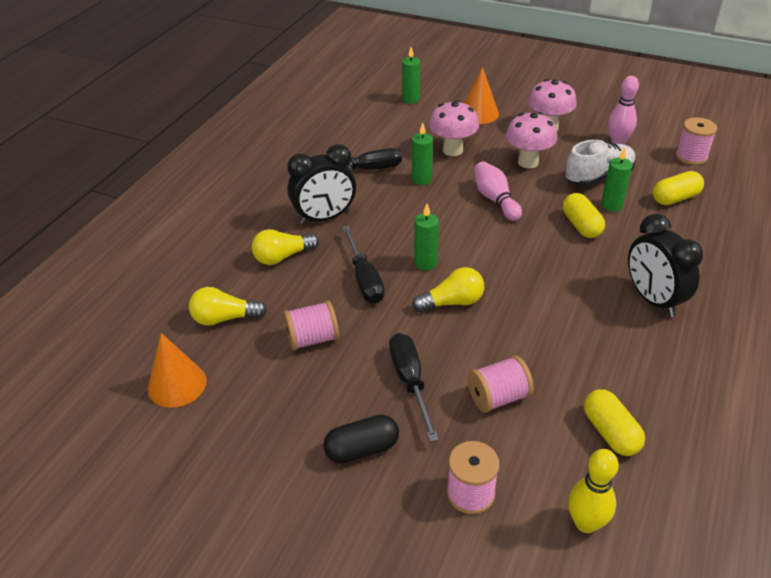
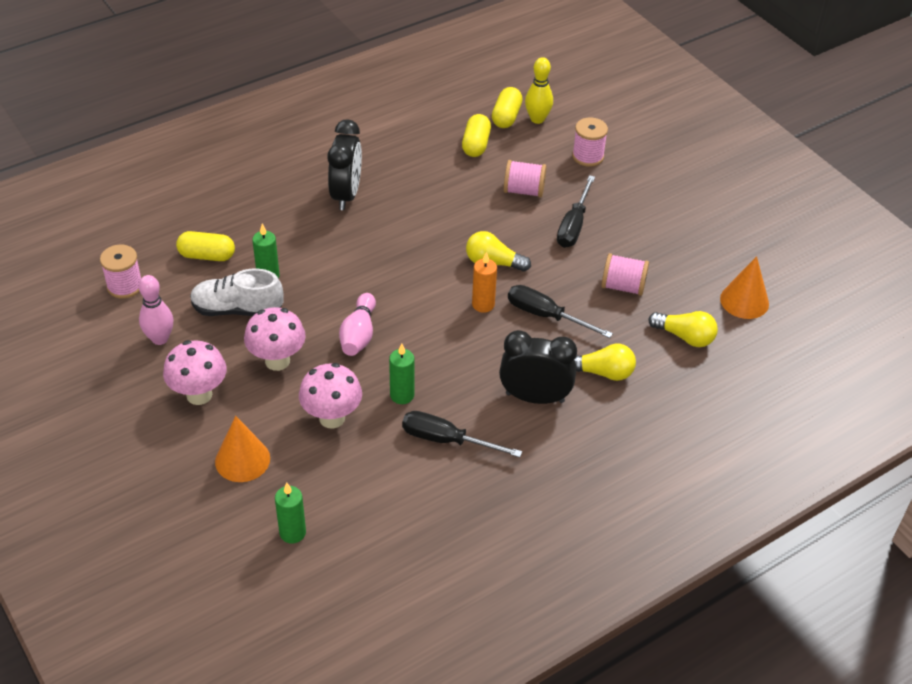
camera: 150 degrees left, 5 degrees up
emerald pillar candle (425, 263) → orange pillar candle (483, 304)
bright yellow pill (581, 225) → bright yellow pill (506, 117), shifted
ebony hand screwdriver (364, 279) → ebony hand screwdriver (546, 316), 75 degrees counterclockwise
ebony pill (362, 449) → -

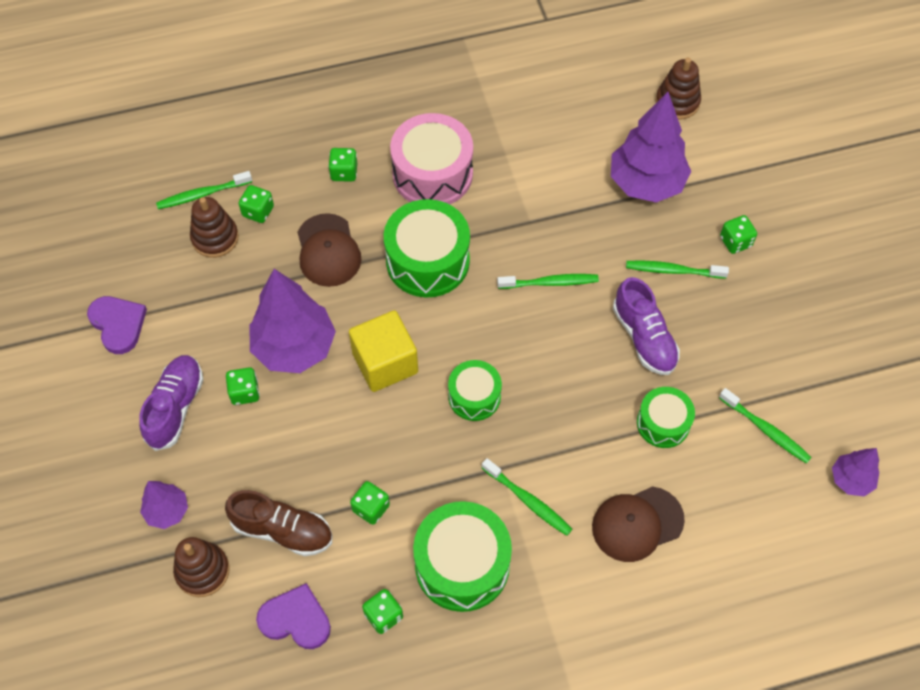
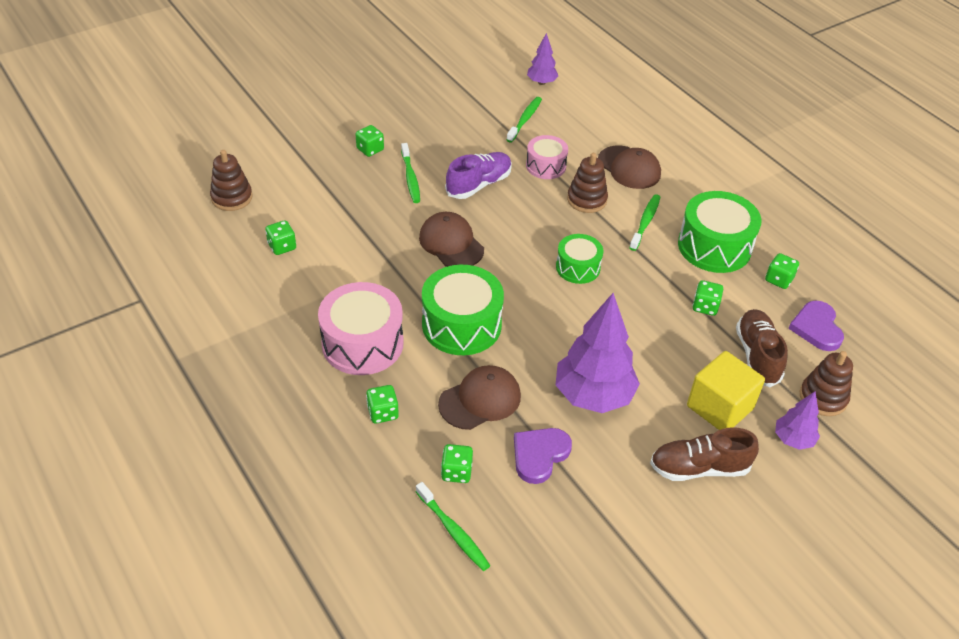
camera: 110 degrees left, 15 degrees down
emerald die (245, 392) → emerald die (282, 246), shifted
emerald tooth brush (550, 283) → russet baseball cap (451, 243)
royal purple heart shape (118, 324) → royal purple heart shape (539, 455), shifted
emerald toy drum (663, 423) → pink toy drum (546, 166)
russet stacking rings (215, 238) → russet stacking rings (586, 200), shifted
royal purple lace-up shoe (175, 407) → russet lace-up shoe (699, 468)
bright yellow solid cube (385, 363) → bright yellow solid cube (720, 407), shifted
royal purple toy tree (646, 183) → -

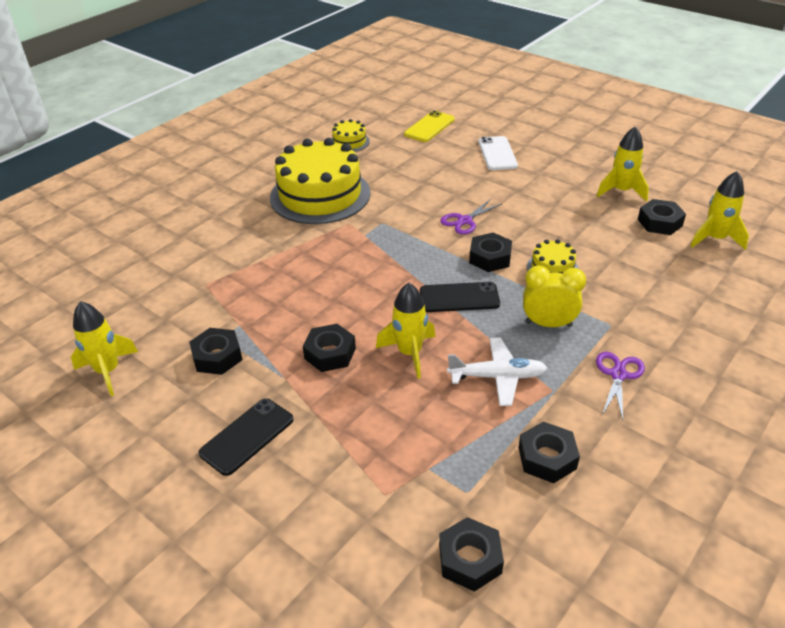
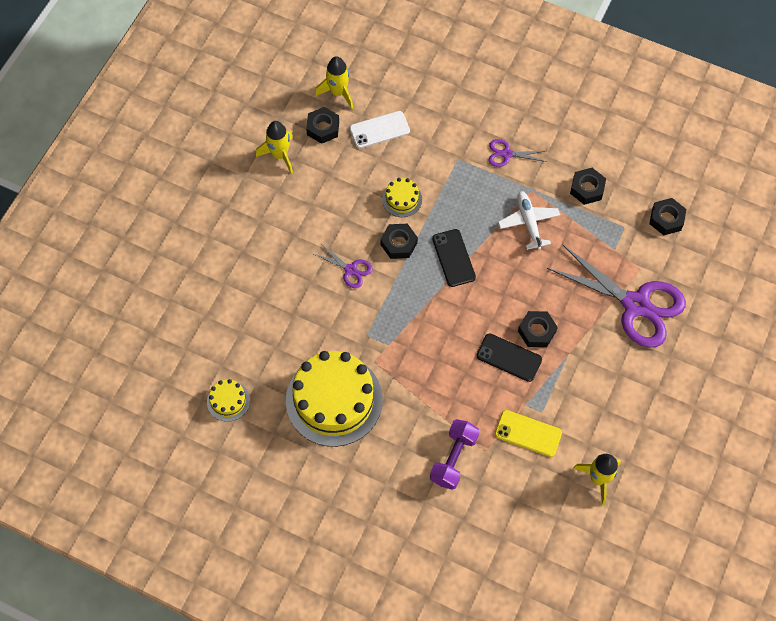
camera: 105 degrees left, 25 degrees up
white phone (497, 154) → white phone (379, 130), shifted
- → royal purple free weight (453, 458)
ebony phone (247, 436) → ebony phone (509, 357), shifted
bright yellow phone (429, 127) → bright yellow phone (528, 433), shifted
- → royal purple scissors (635, 304)
ebony nut (217, 357) → -
bright yellow toy rocket (409, 353) → -
bright yellow bedside clock (548, 324) → -

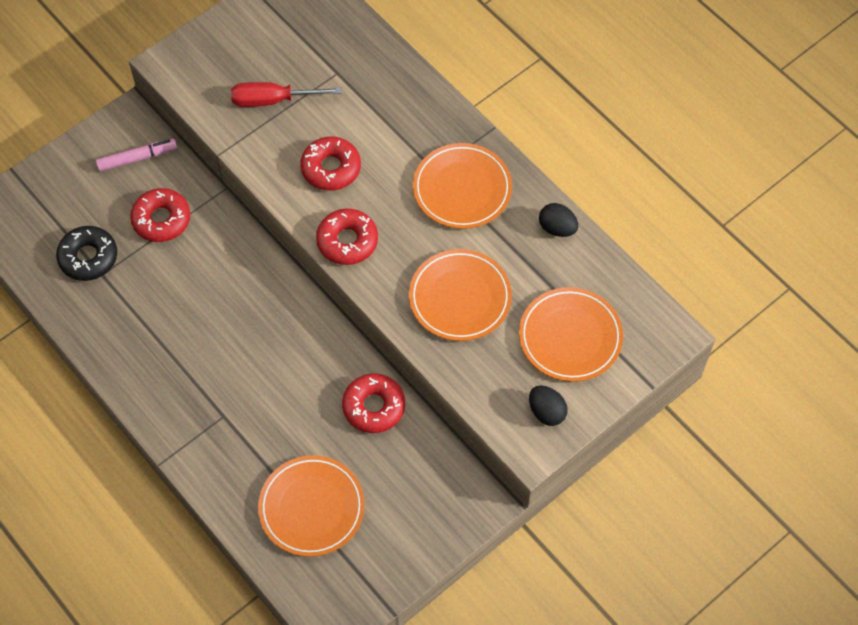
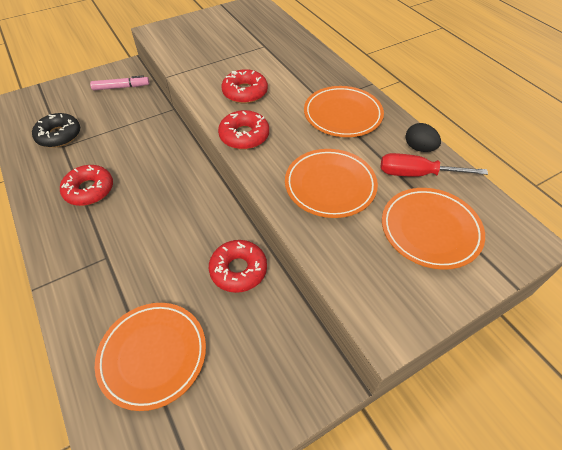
camera: 10 degrees right, 10 degrees down
red donut (161, 219) → red donut (89, 190), shifted
red hand screwdriver (272, 100) → red hand screwdriver (416, 174), shifted
ebony egg shape (546, 412) → -

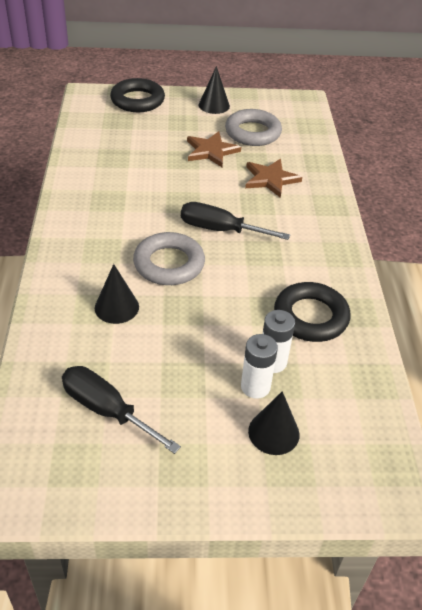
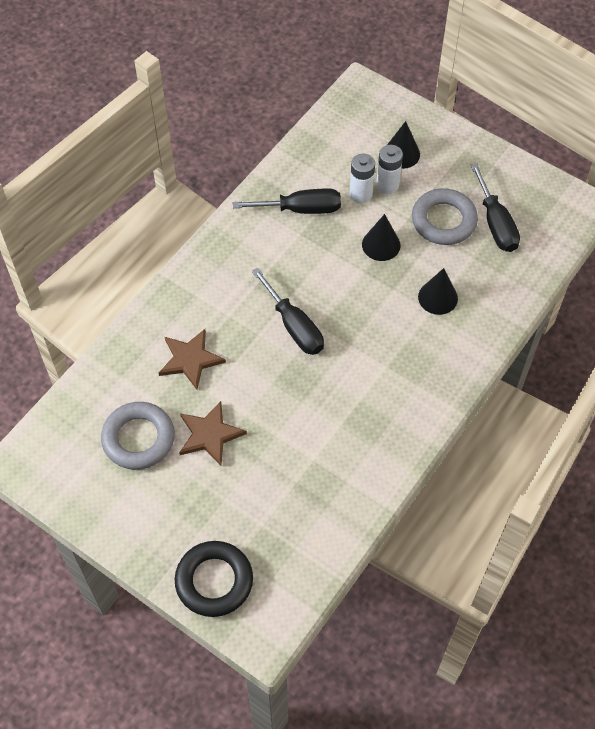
camera: 140 degrees left, 15 degrees up
ebony hoop (310, 317) → ebony hand screwdriver (301, 209)
ebony cone (214, 105) → ebony cone (381, 245), shifted
grey hoop (169, 264) → grey hoop (443, 221), shifted

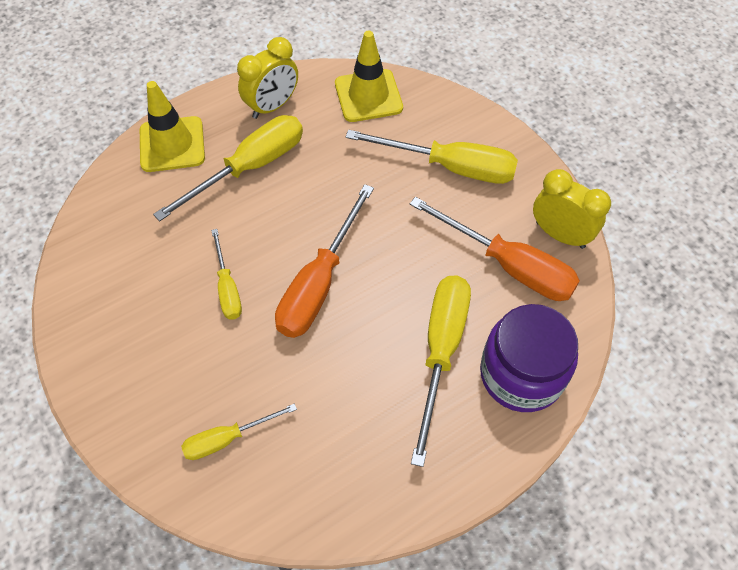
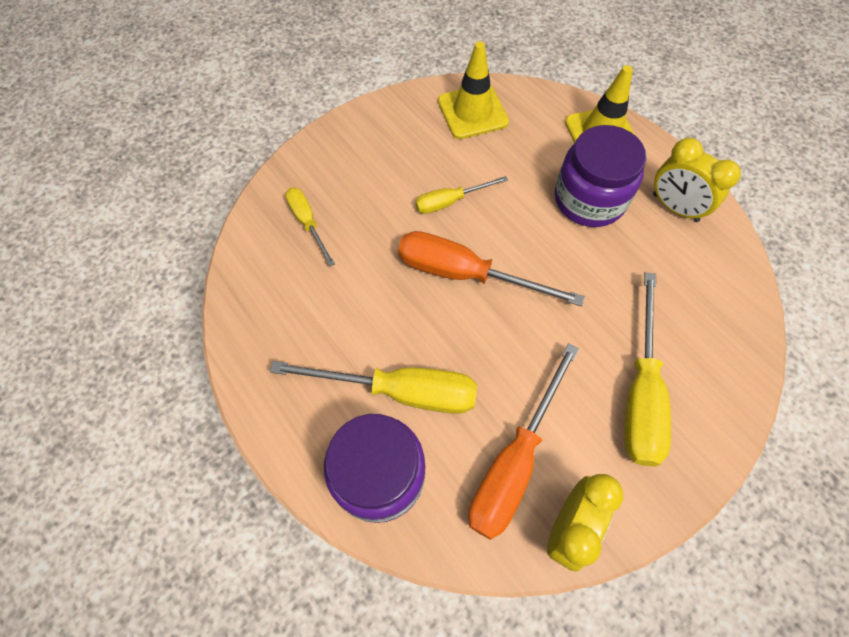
camera: 85 degrees right, 5 degrees up
bright yellow traffic cone (368, 96) → bright yellow traffic cone (472, 112), shifted
bright yellow hand screwdriver (250, 168) → royal purple preserve jar (589, 199)

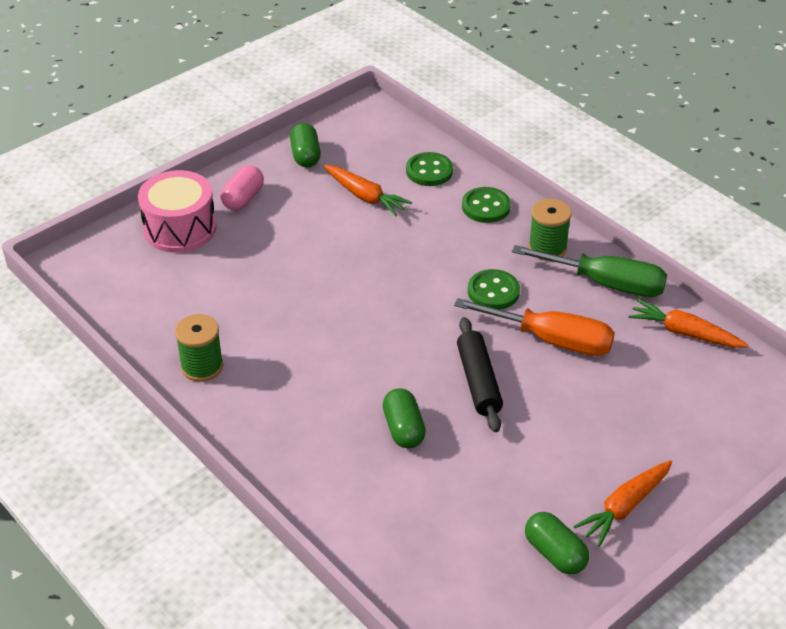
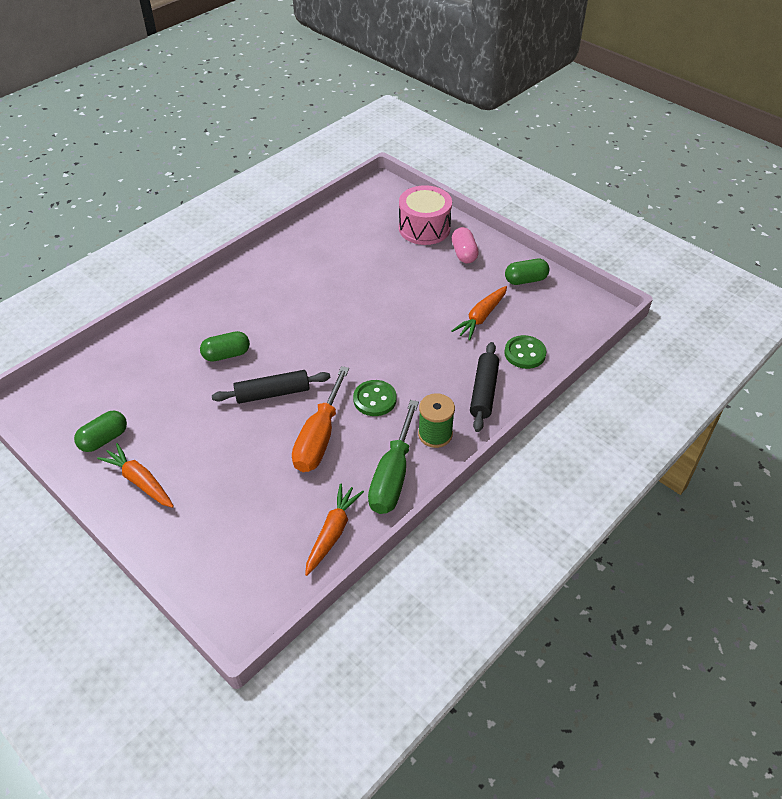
camera: 85 degrees right, 5 degrees up
pink pill (243, 199) → pink pill (464, 253), 60 degrees clockwise
emerald shirt button (486, 207) → ebony pastry roller (484, 392)
emerald spool (202, 366) → -

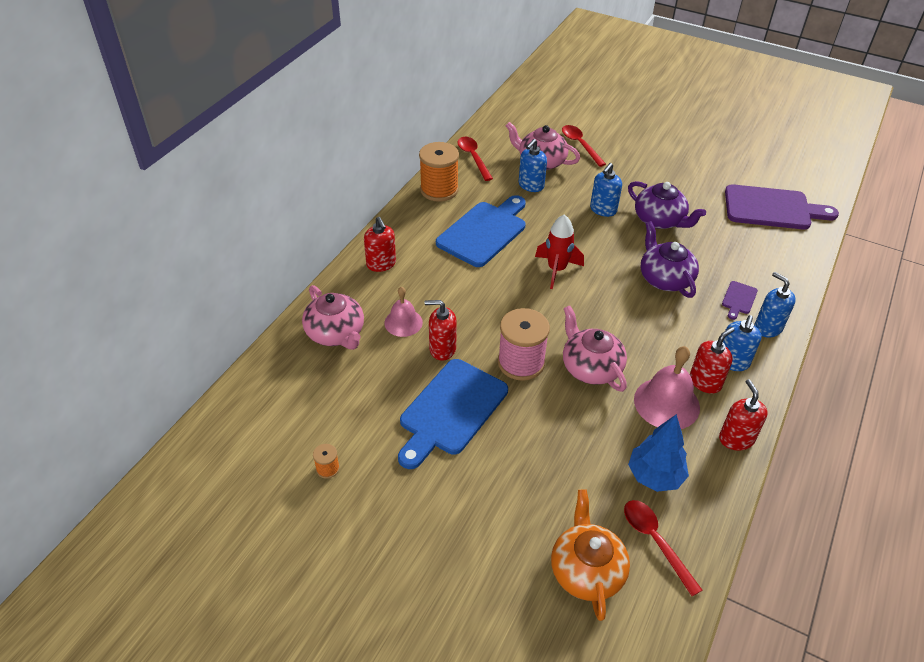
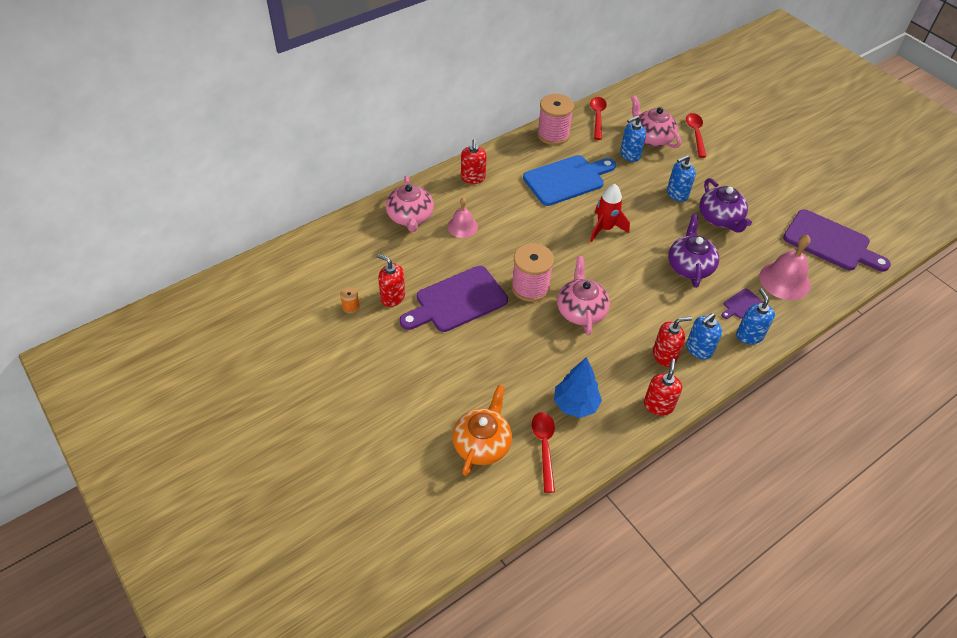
camera: 25 degrees right, 5 degrees up
red pump bottle (442, 349) → red pump bottle (392, 297), shifted
cobalt chopping board (451, 410) → royal purple chopping board (457, 301)
orange spool (439, 190) → pink spool (553, 134)
pink bell (666, 403) → pink bell (784, 280), shifted

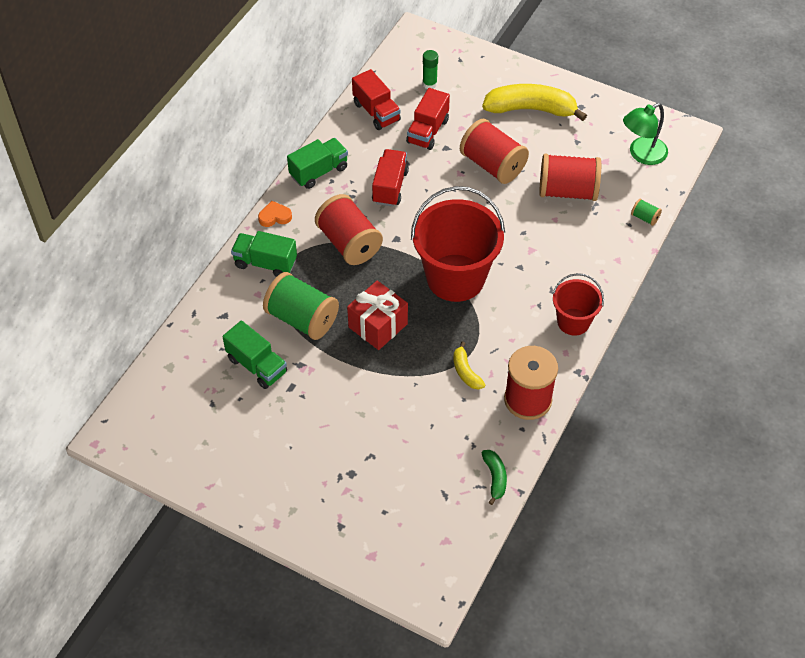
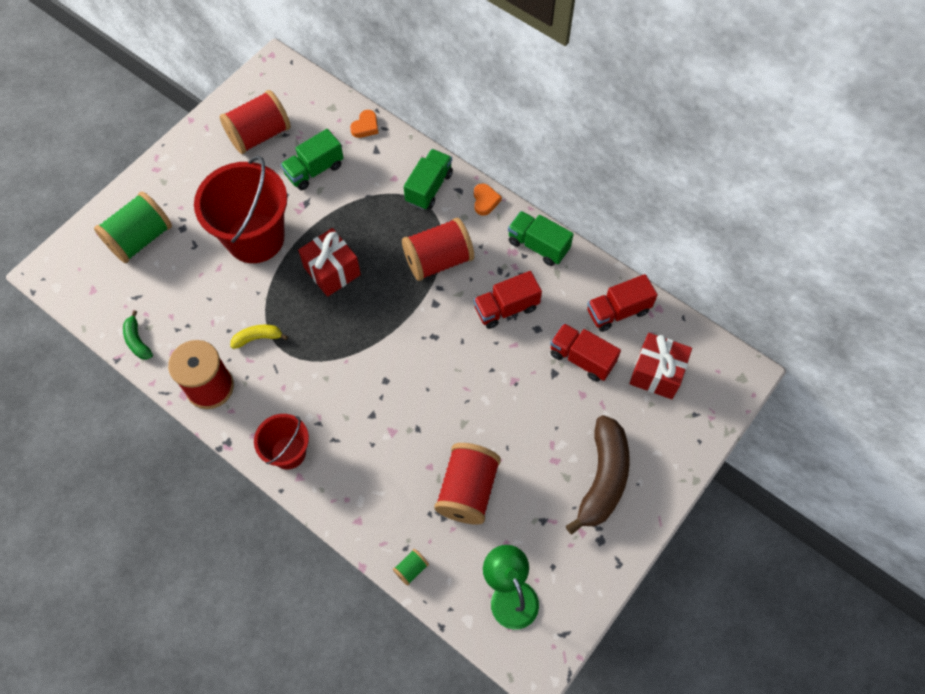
camera: 100 degrees right, 10 degrees up
emerald spool (302, 318) → emerald spool (140, 239), shifted
emerald banana fruit (495, 478) → emerald banana fruit (137, 341), 60 degrees clockwise
red pail (455, 278) → red pail (255, 238), shifted
red spool (492, 165) → red spool (259, 135), shifted
- → orange heart shape (365, 126)
red truck (390, 187) → red truck (506, 308), 135 degrees clockwise
emerald truck (319, 172) → emerald truck (538, 245), 150 degrees clockwise
bright yellow banana fruit (531, 109) → russet banana fruit (602, 479)
emerald glue (429, 84) → red present (656, 373)

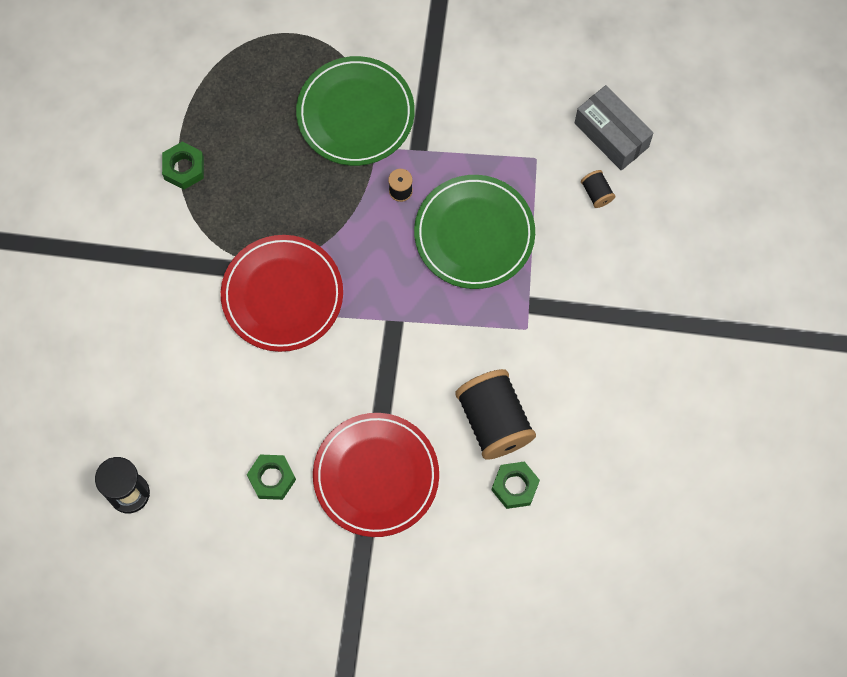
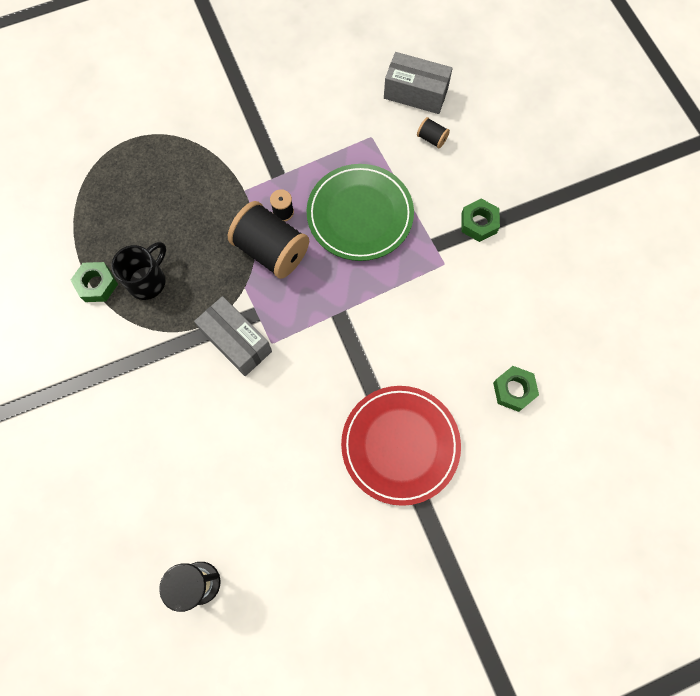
camera: 30 degrees left, 0 degrees up
- → ebony tea mug (148, 281)
red dinner plate (282, 295) → grey box (236, 341)
ebony spool (494, 421) → ebony spool (271, 250), shifted
emerald nut (272, 478) → emerald nut (479, 223), shifted
emerald dinner plate (355, 114) → -

